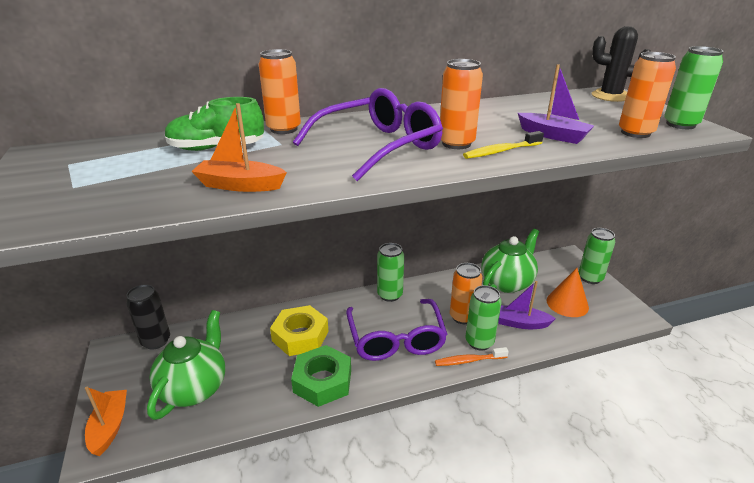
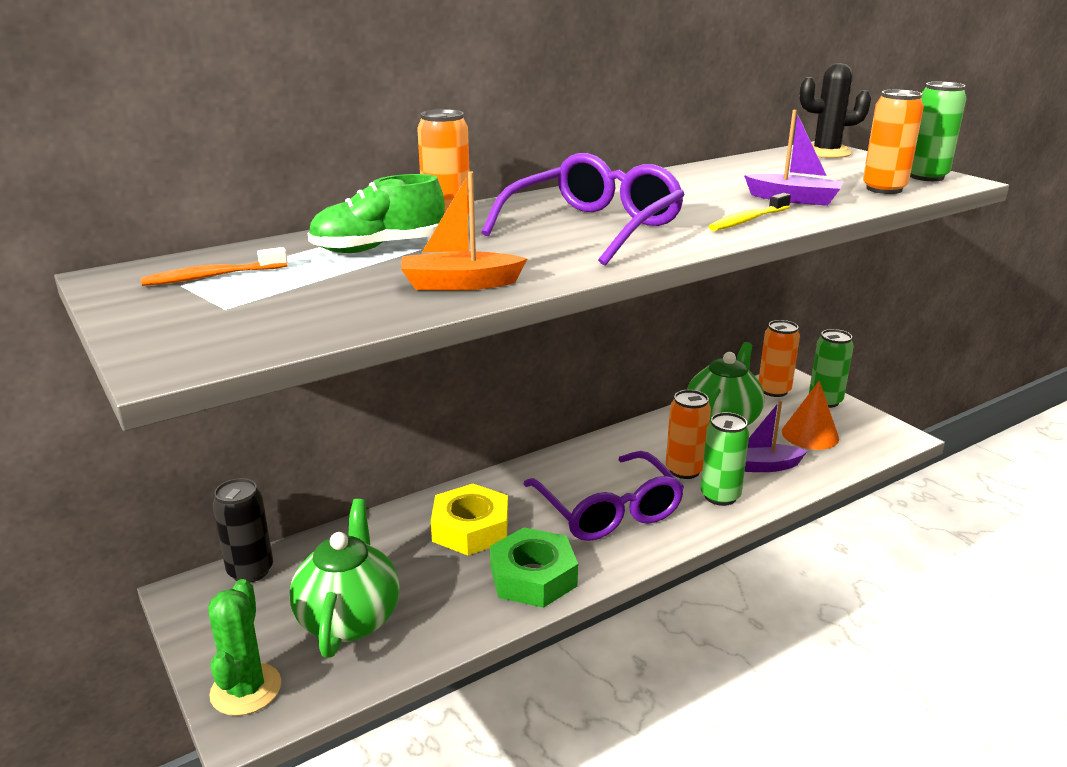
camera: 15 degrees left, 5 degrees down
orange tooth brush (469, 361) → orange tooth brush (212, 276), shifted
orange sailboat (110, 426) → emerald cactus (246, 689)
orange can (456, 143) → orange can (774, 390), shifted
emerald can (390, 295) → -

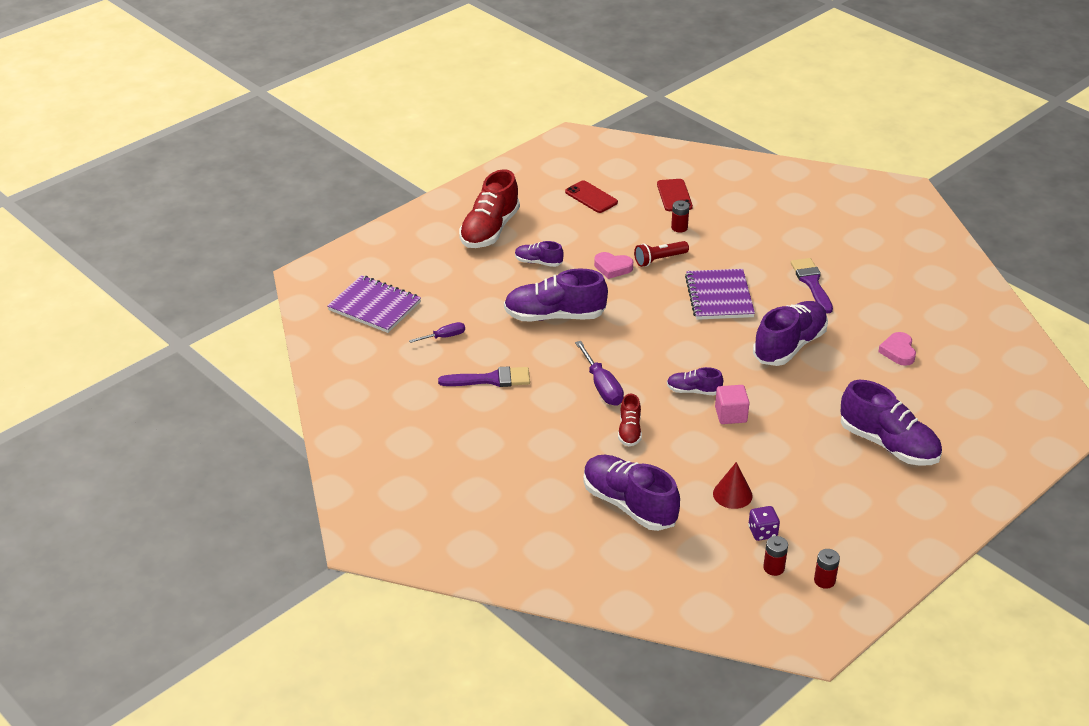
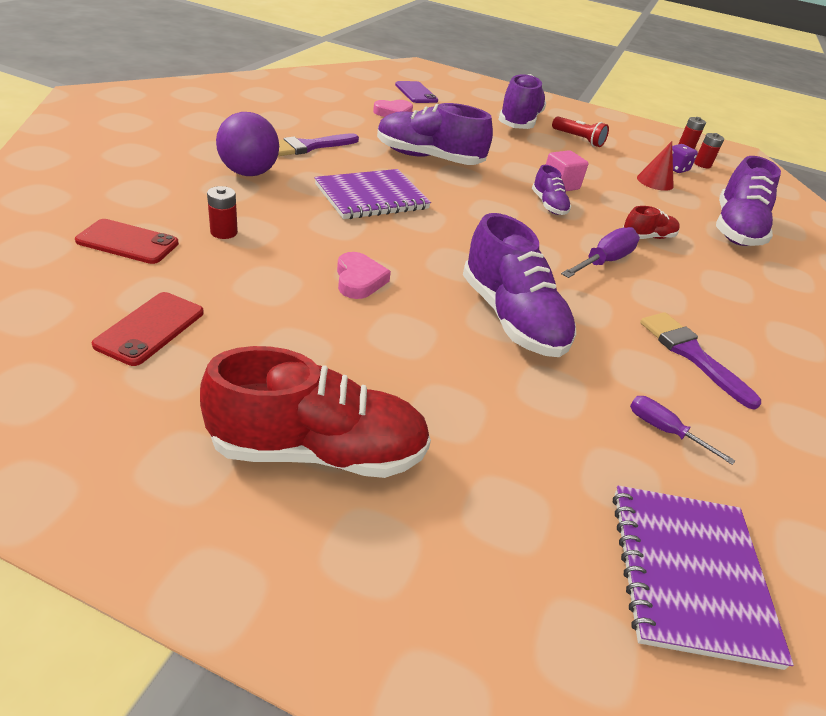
camera: 120 degrees left, 0 degrees up
red phone (674, 195) → red phone (128, 242), 45 degrees clockwise
- → royal purple sphere (249, 173)
- → royal purple phone (416, 93)
red flashlight (659, 260) → red flashlight (578, 139), shifted
royal purple lace-up shoe (538, 262) → -

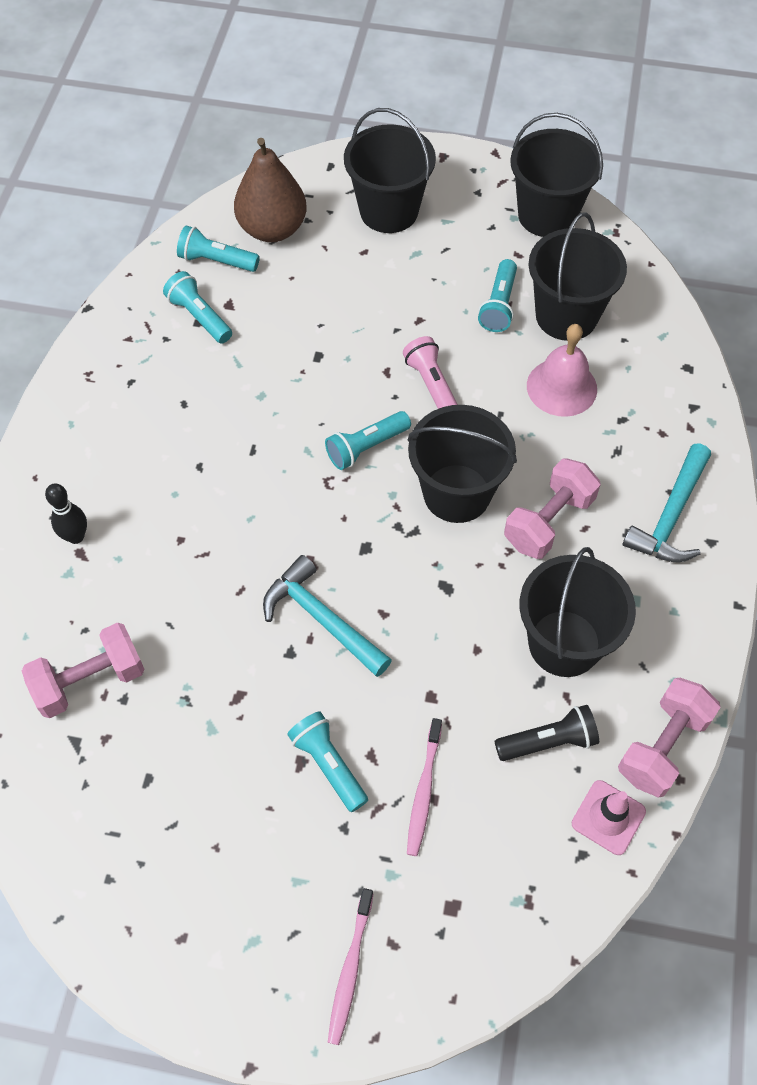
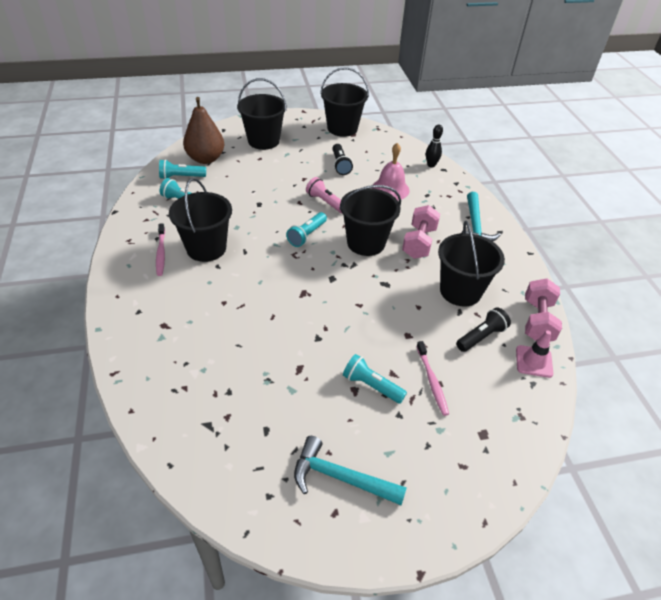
camera: 25 degrees left, 15 degrees down
pink tooth brush (350, 970) → pink tooth brush (161, 253), shifted
ebony pail (566, 316) → ebony pail (206, 248), shifted
turquoise carpenter's hammer (321, 619) → turquoise carpenter's hammer (340, 478), shifted
turquoise flashlight (499, 305) → ebony flashlight (340, 165)
ebony tenpin (76, 536) → ebony tenpin (431, 165), shifted
pink free weight (90, 681) → -

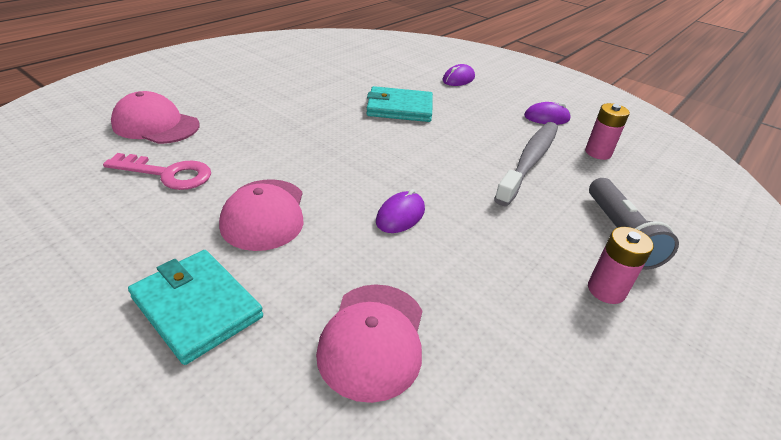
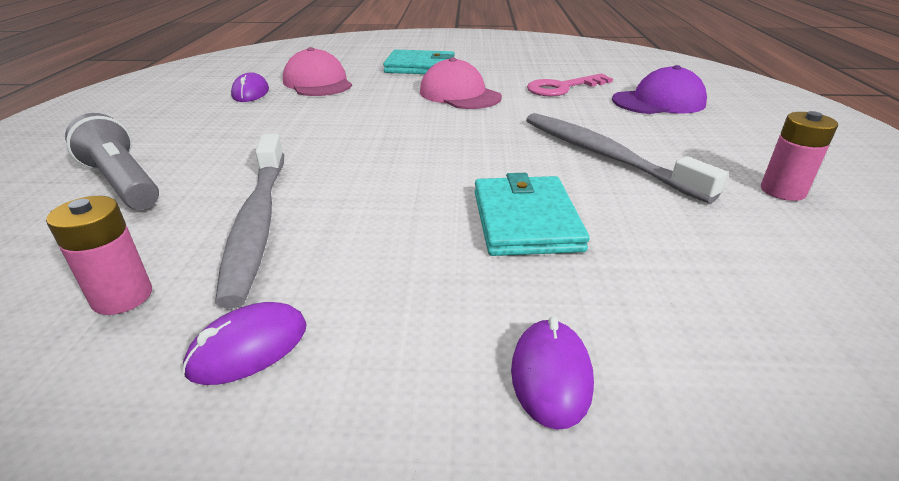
camera: 145 degrees right, 5 degrees down
royal purple PC mouse (400, 215) → royal purple PC mouse (251, 93), shifted
turquoise card wallet (399, 108) → turquoise card wallet (525, 220), 60 degrees counterclockwise
- → grey tooth brush (604, 156)
pink baseball cap (156, 125) → royal purple baseball cap (658, 102)
pink power cell (606, 290) → pink power cell (782, 191), shifted

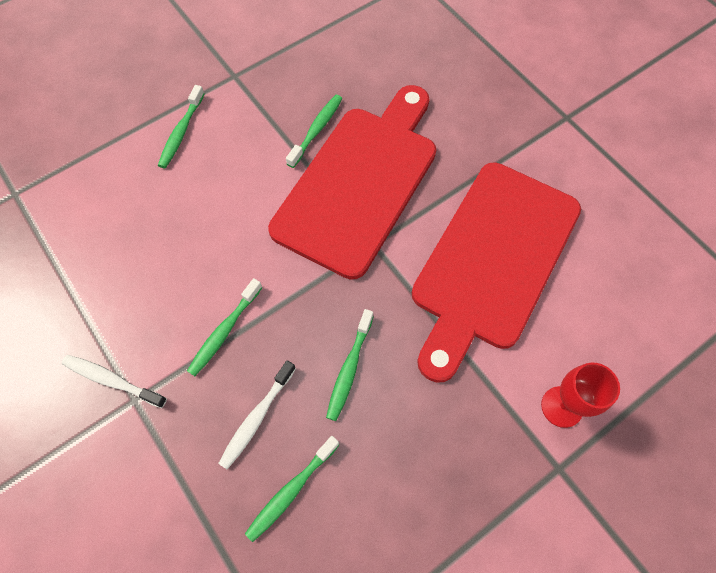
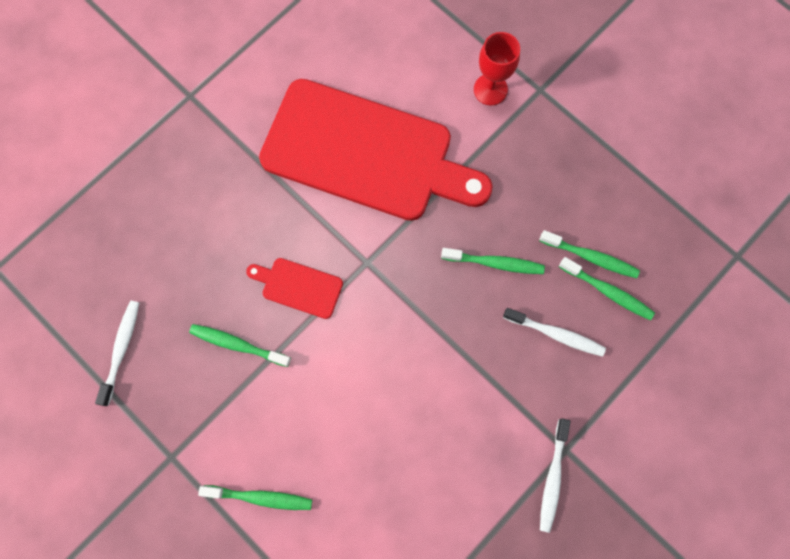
camera: 100 degrees left, 10 degrees up
- → white tooth brush (121, 349)
red chopping board (360, 183) → red chopping board (298, 287), x0.40
emerald tooth brush (224, 331) → emerald tooth brush (591, 257), shifted

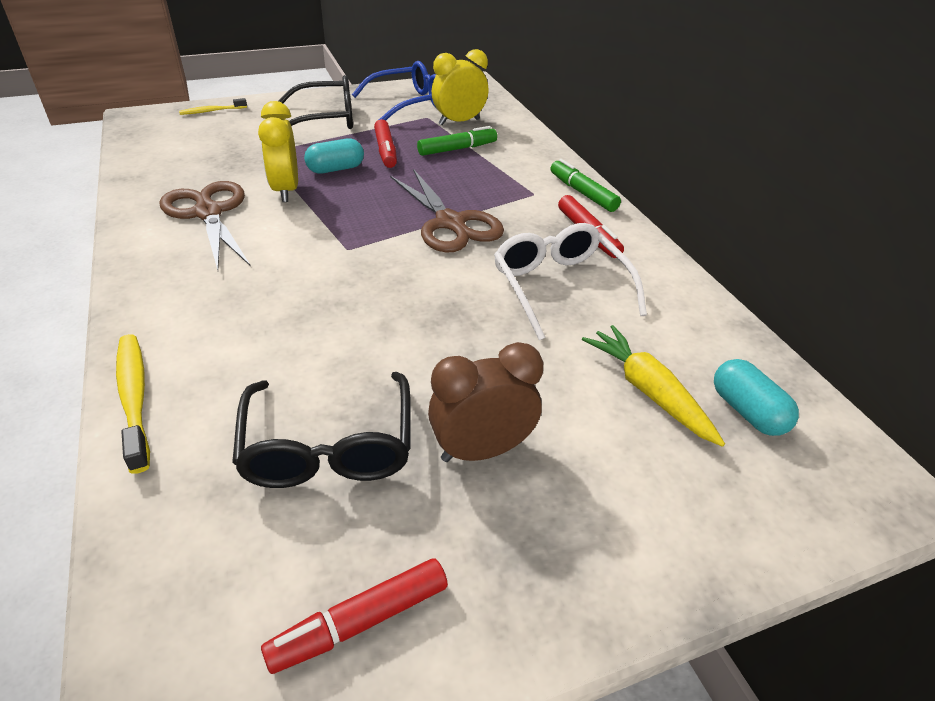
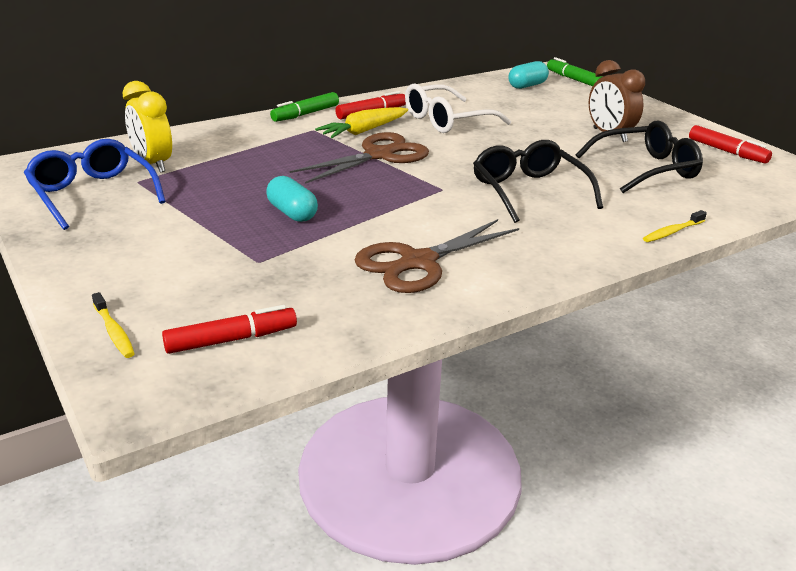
camera: 100 degrees left, 10 degrees down
red marker pen (385, 151) → red marker pen (231, 340), shifted
bright yellow toy carrot (648, 391) → bright yellow toy carrot (363, 131), shifted
ebony glasses (326, 119) → ebony glasses (529, 191), shifted
emerald marker pen (457, 149) → emerald marker pen (573, 79), shifted
bright yellow tooth brush (134, 397) → bright yellow tooth brush (672, 232), x0.61
bright yellow bedside clock (286, 190) → -

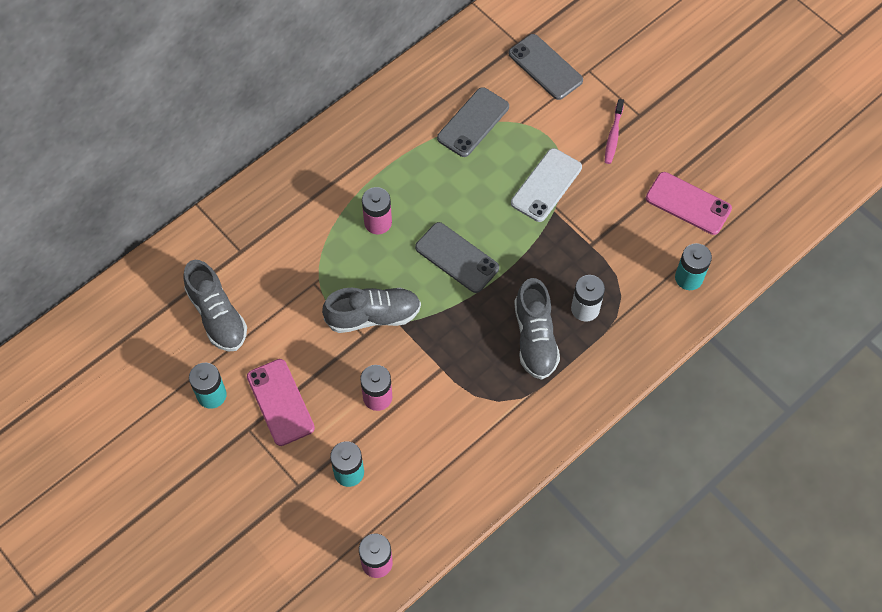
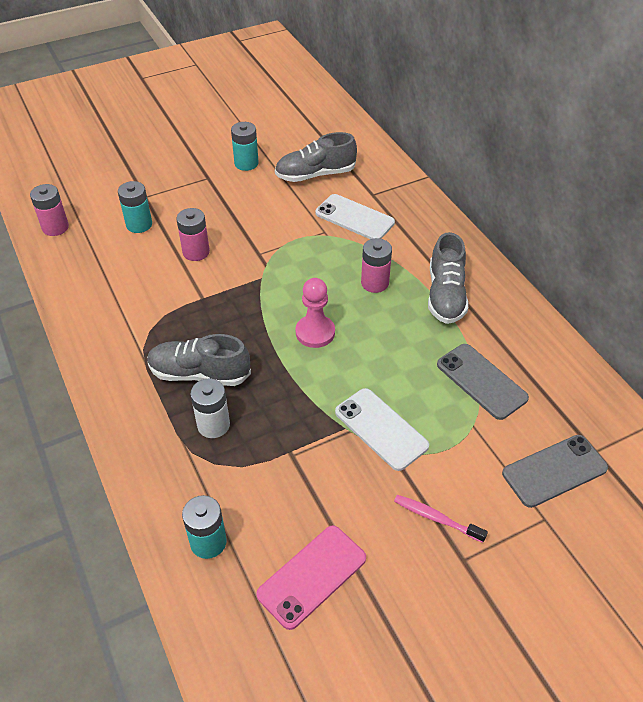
camera: 105 degrees right, 15 degrees down
grey phone (457, 258) → pink chess pawn (315, 332)
- → white phone (354, 218)
grey lace-up shoe (373, 316) → grey lace-up shoe (445, 295), shifted
pink phone (280, 402) → -

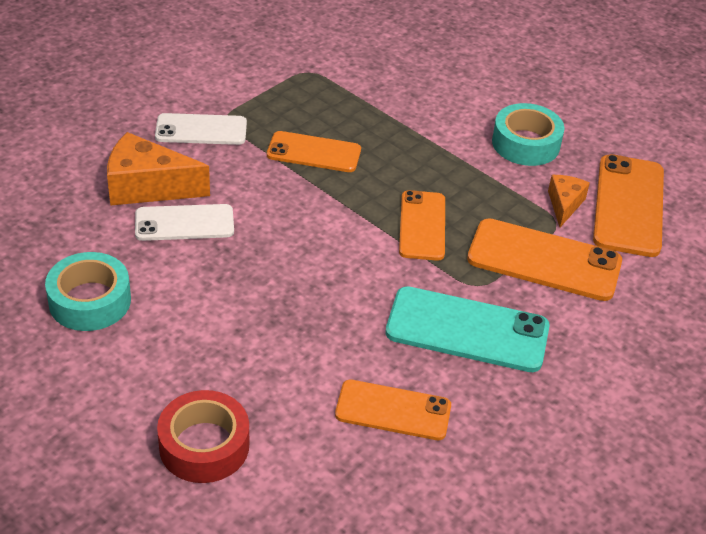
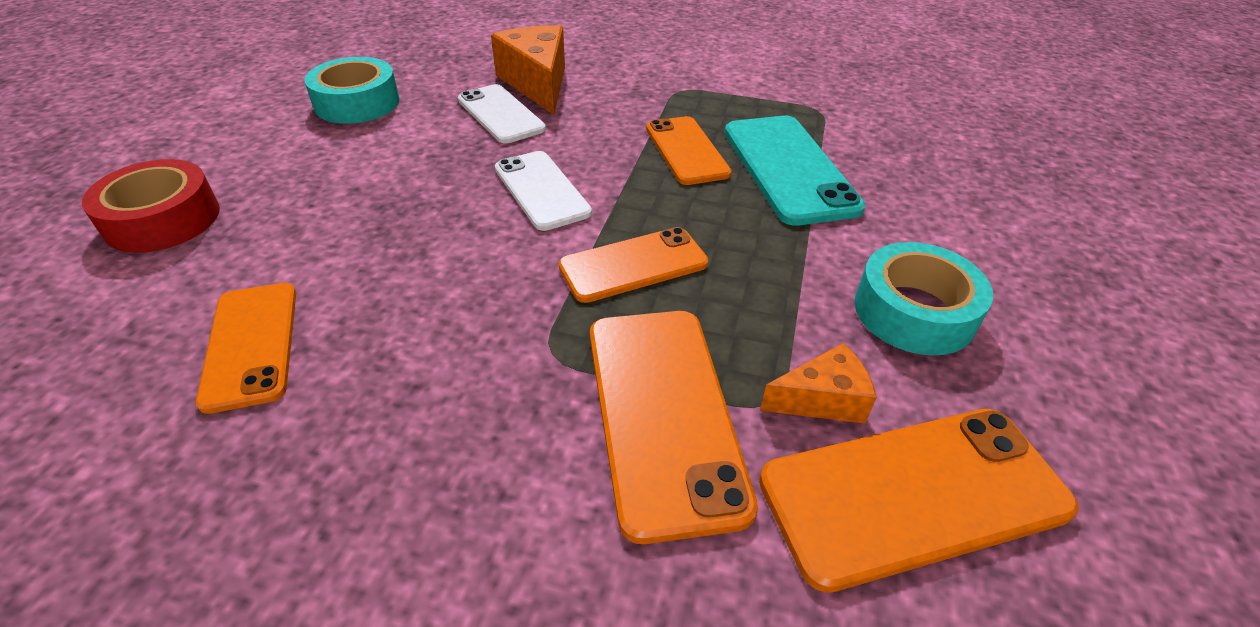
camera: 65 degrees right, 0 degrees up
white phone (201, 130) → white phone (541, 190), shifted
turquoise phone (467, 330) → turquoise phone (789, 169), shifted

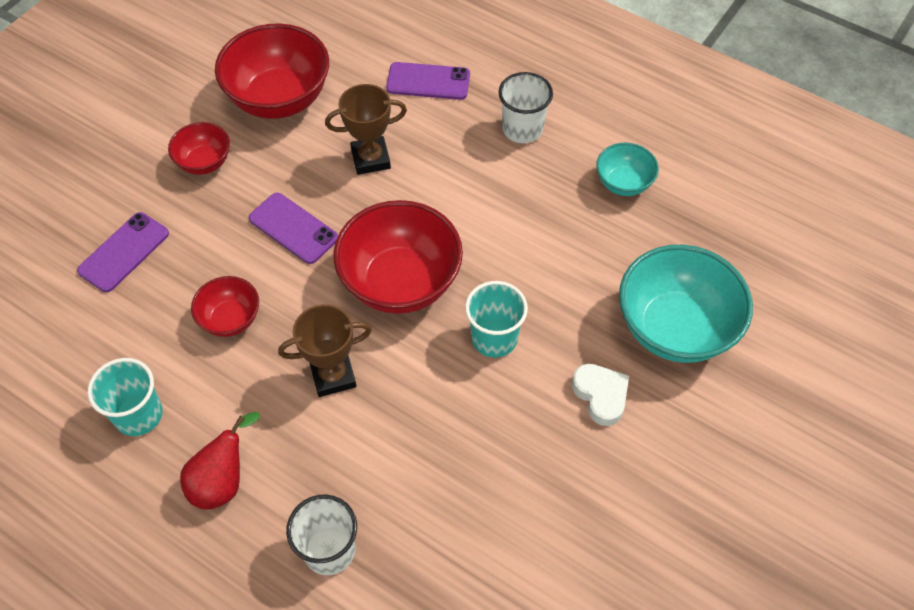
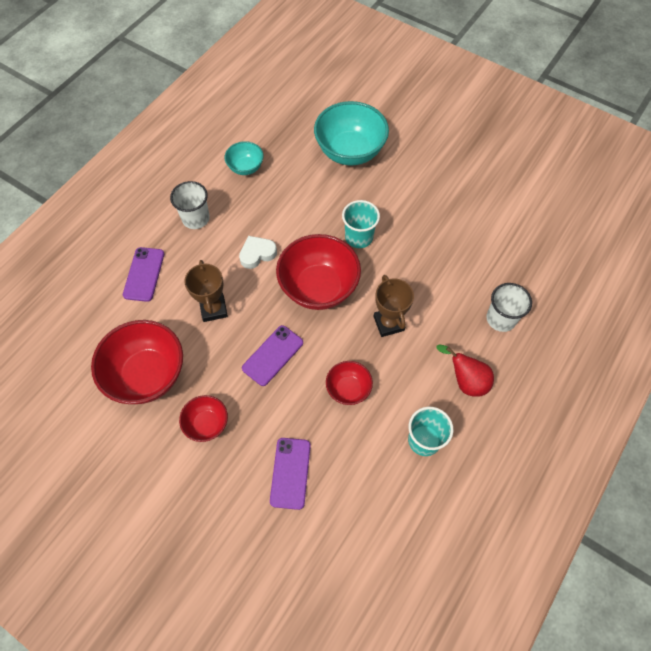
camera: 90 degrees left, 5 degrees up
white heart shape (601, 395) → white heart shape (257, 254), shifted
royal purple phone (124, 252) → royal purple phone (290, 473), 60 degrees clockwise

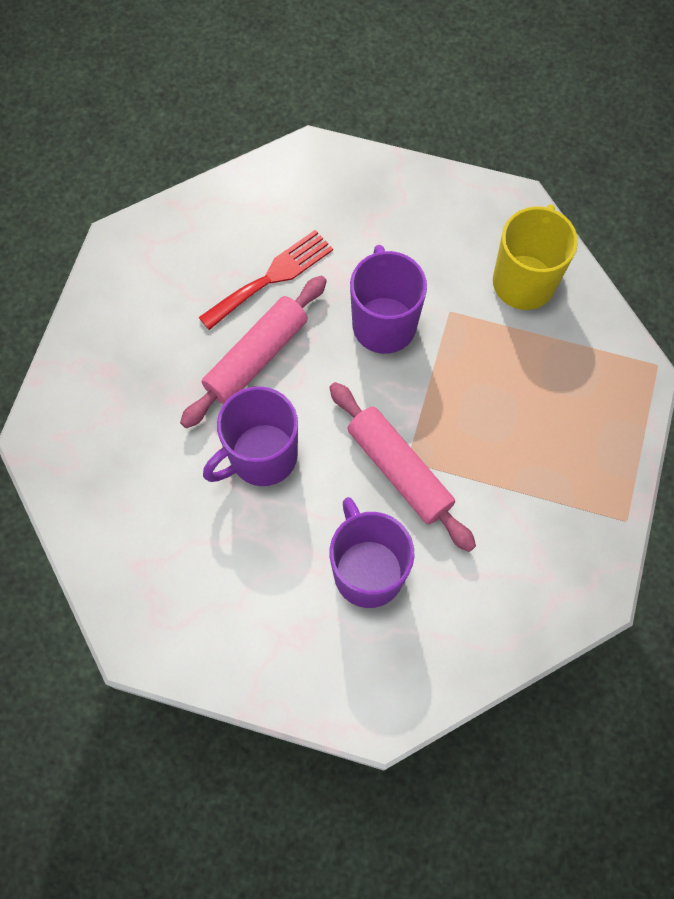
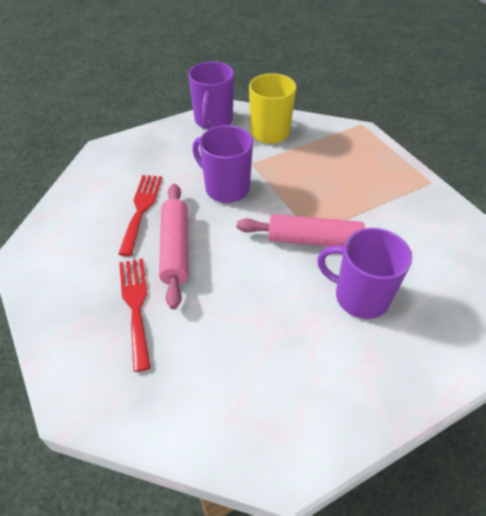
camera: 45 degrees left, 20 degrees down
- → red fork (136, 305)
royal purple tea mug (261, 457) → royal purple tea mug (213, 121), shifted

